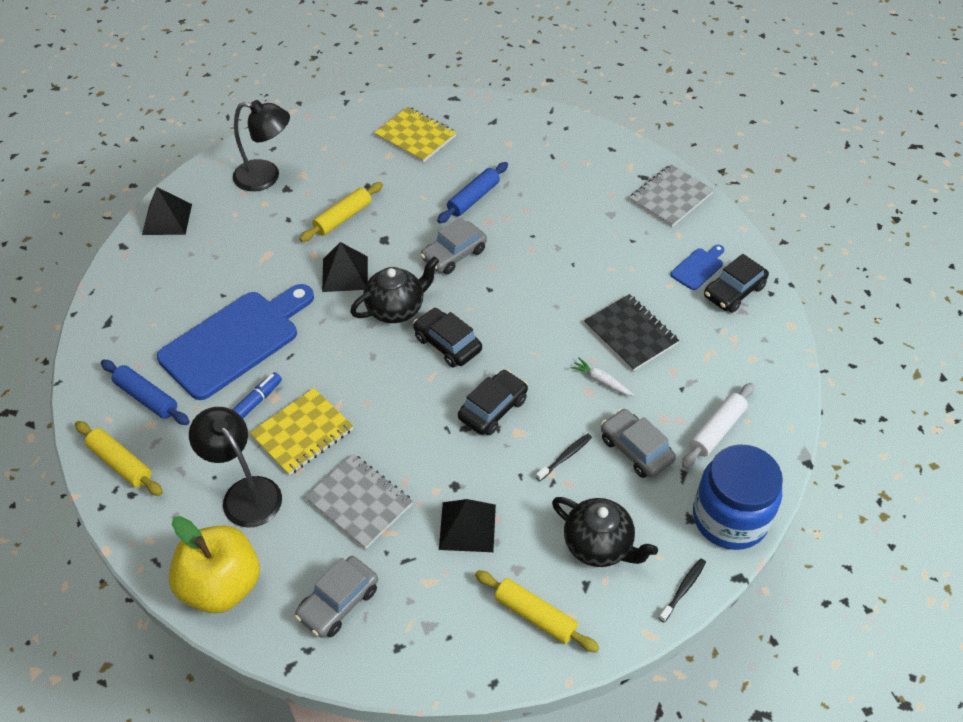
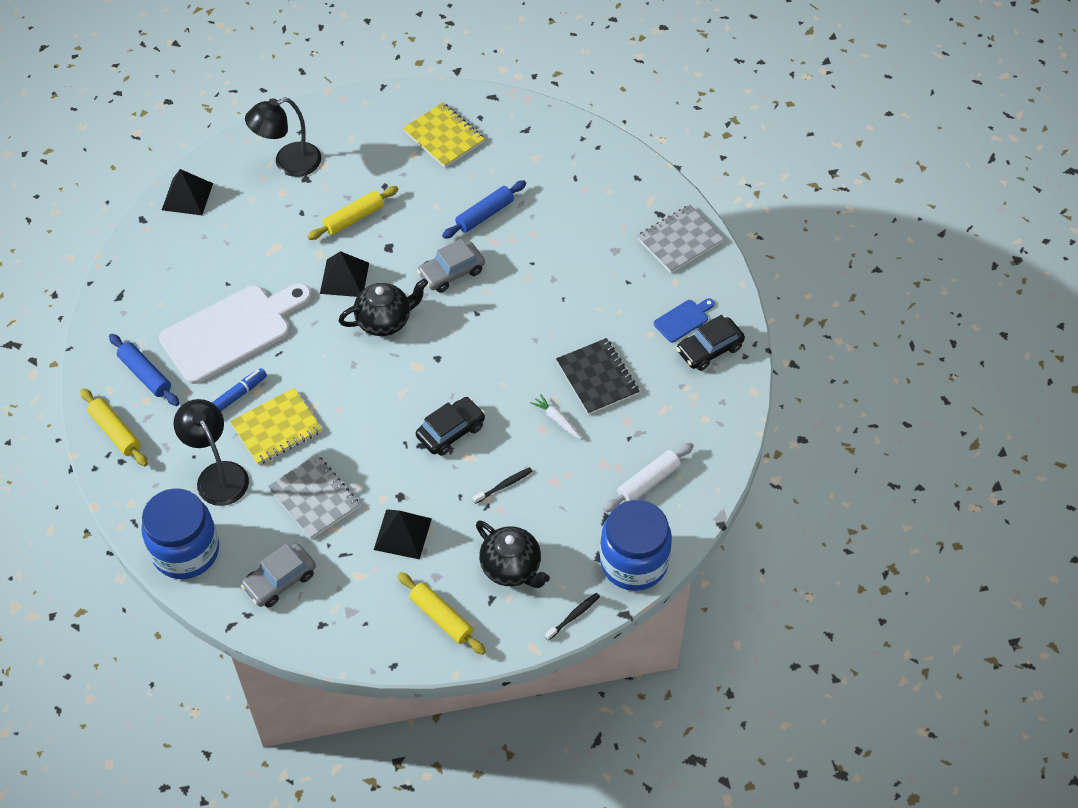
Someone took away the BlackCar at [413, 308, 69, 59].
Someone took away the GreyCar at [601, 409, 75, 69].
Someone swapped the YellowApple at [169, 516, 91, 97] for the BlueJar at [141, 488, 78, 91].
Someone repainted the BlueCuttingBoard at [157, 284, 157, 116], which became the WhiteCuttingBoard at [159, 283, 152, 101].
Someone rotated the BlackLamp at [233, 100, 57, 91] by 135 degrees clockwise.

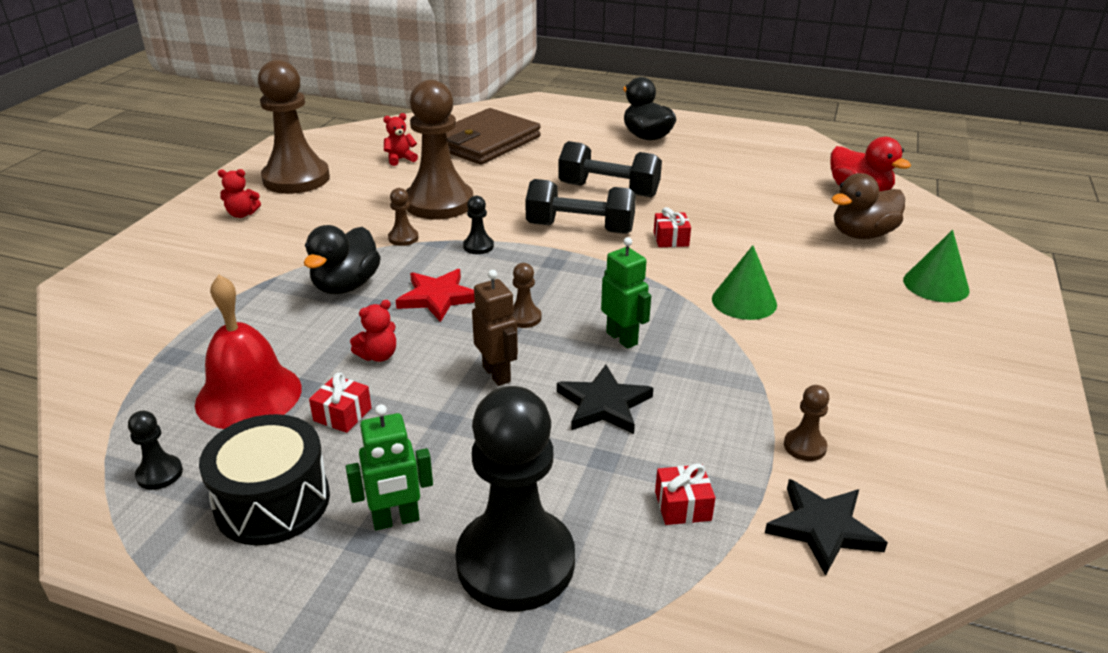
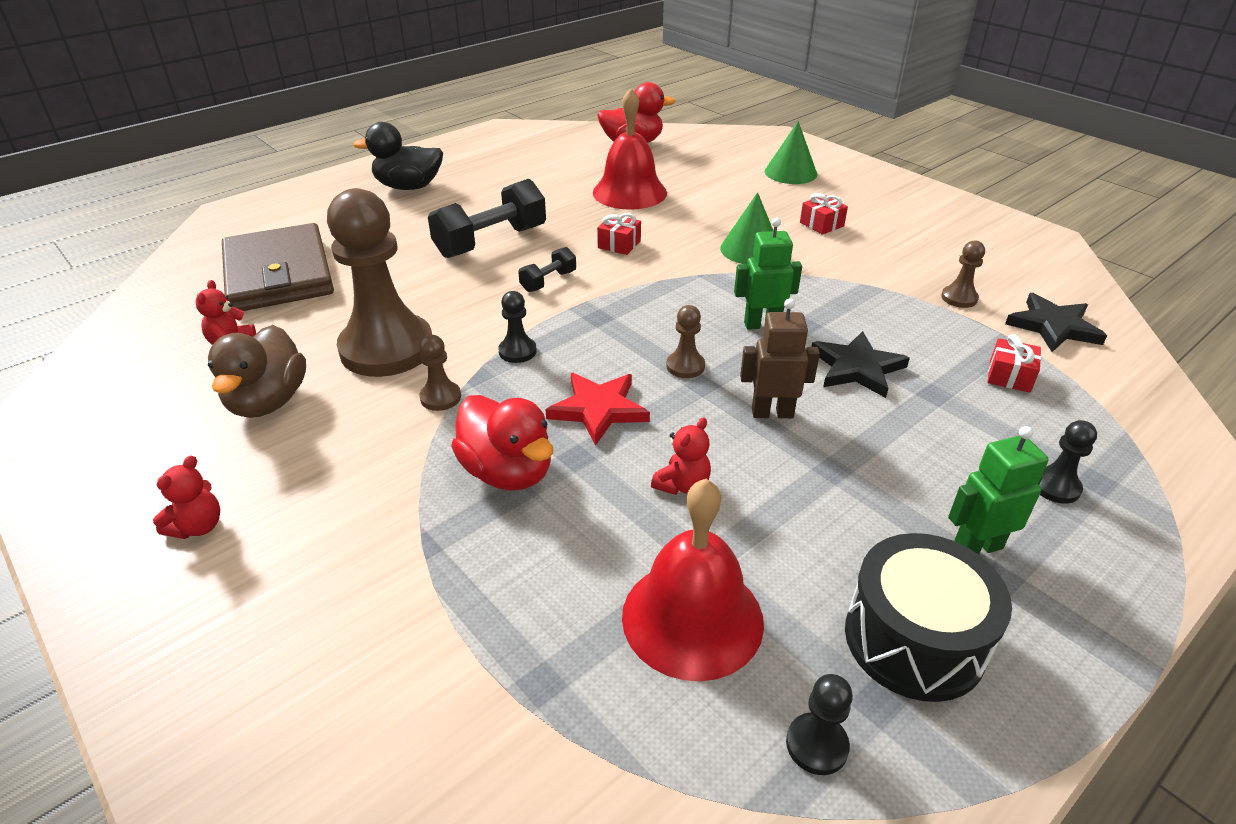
Someone took away the BrownPawn at [258, 60, 72, 134].
Someone put down the RedBell at [593, 88, 74, 122].
Someone carried the RedGift from [309, 372, 63, 61] to [800, 193, 48, 42].
Someone carried the BrownDuck from [831, 173, 74, 66] to [208, 325, 98, 93].
Someone repainted the BlackDuck at [304, 225, 77, 69], which became the RedDuck at [451, 395, 102, 96].
Someone rotated the GreenRobot at [346, 404, 87, 126] by 120 degrees counterclockwise.
Someone rotated the RedTeddyBear at [350, 300, 46, 62] by 45 degrees clockwise.
Someone scaled the BlackPawn at [456, 386, 119, 226] by 0.41.
Someone scaled the BlackDumbbell at [525, 179, 111, 55] by 0.50.

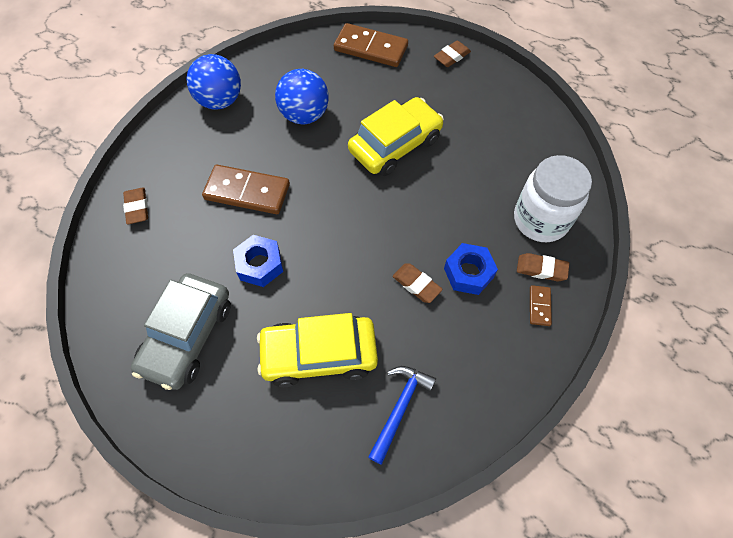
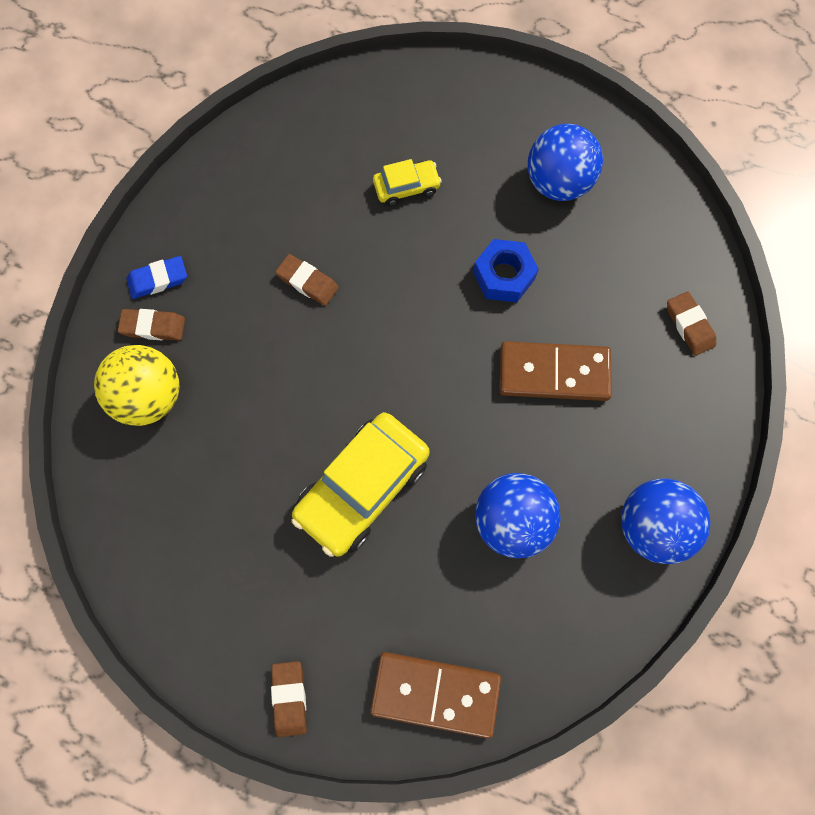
Someone took away the BlueHammer at [368, 366, 68, 99].
Someone took away the BlueNut at [444, 243, 54, 52].
Someone swapped the GreyCar at [131, 273, 100, 117] for the BlueBall at [528, 123, 75, 78].
Someone swapped the WhiteJar at [514, 155, 78, 87] for the YellowBall at [94, 345, 85, 81].
Someone swapped the BrownDomino at [530, 285, 22, 41] for the BlueEraser at [126, 256, 61, 43].
Someone rotated the BrownEraser at [434, 40, 37, 27] by 45 degrees counterclockwise.
Someone scaled the YellowCar at [257, 313, 121, 74] by 0.51.

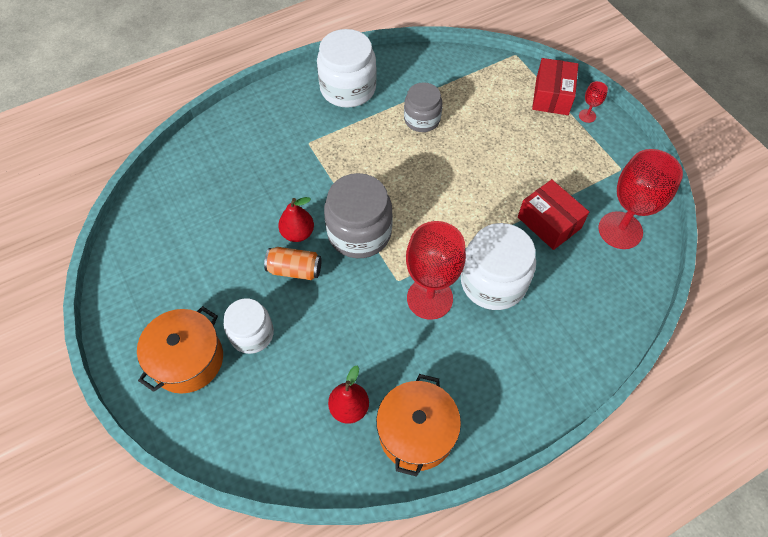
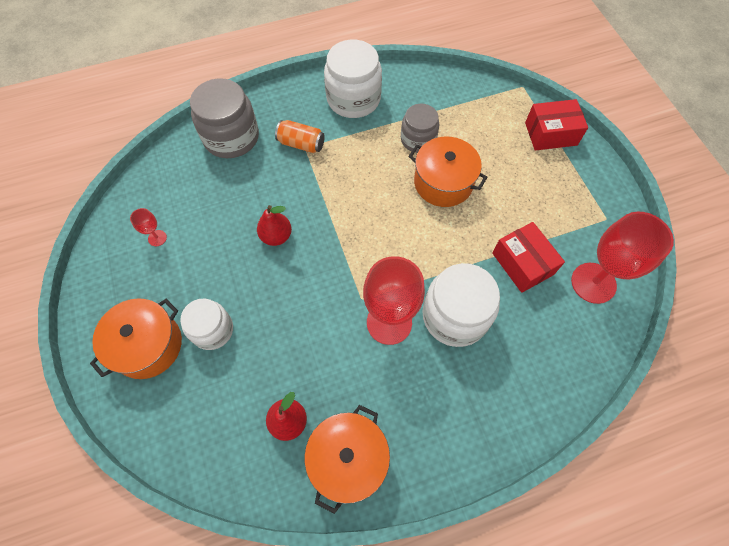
Someone put down the OrangePot at [408, 137, 79, 70].
Someone carried the OrangeCan from [264, 247, 58, 33] to [275, 120, 50, 33].
Someone carried the GreyJar from [324, 173, 69, 85] to [190, 78, 69, 80].
Someone carried the RedGoblet from [579, 81, 29, 42] to [130, 208, 37, 38].
Someone rotated the RedBox at [532, 58, 46, 57] by 60 degrees clockwise.

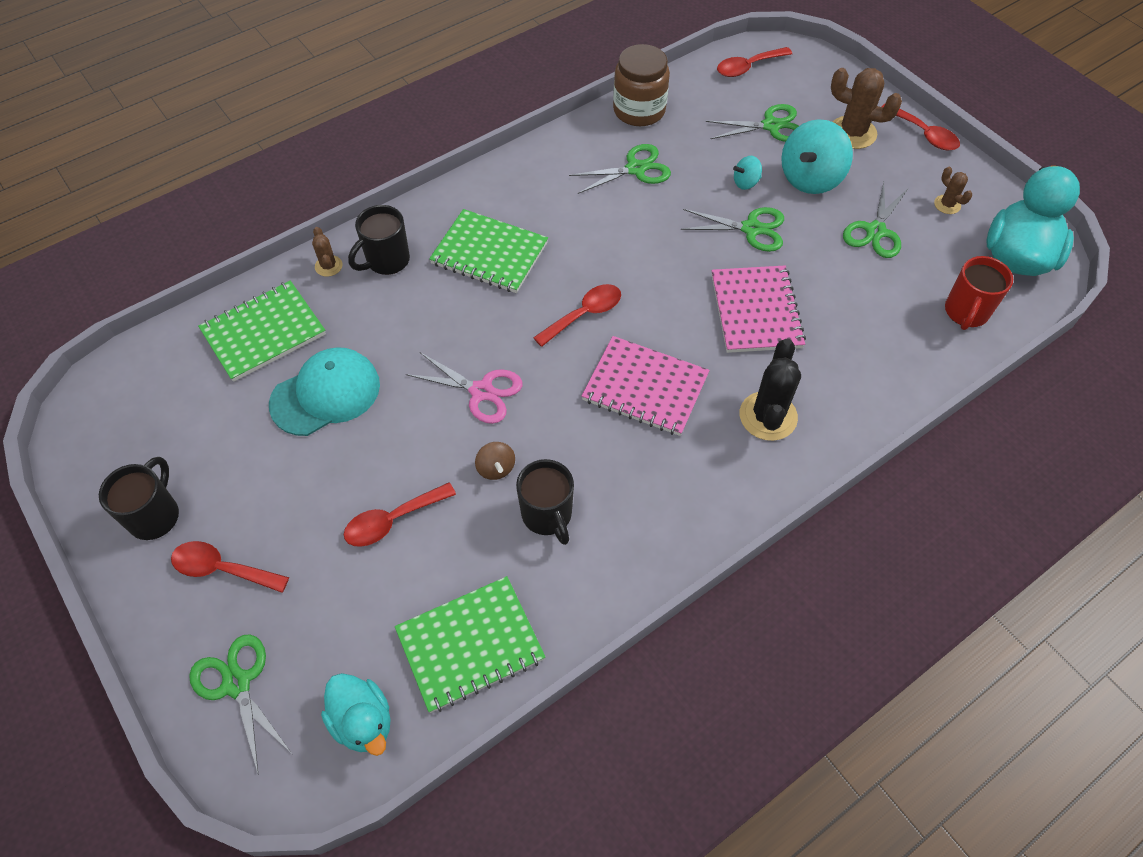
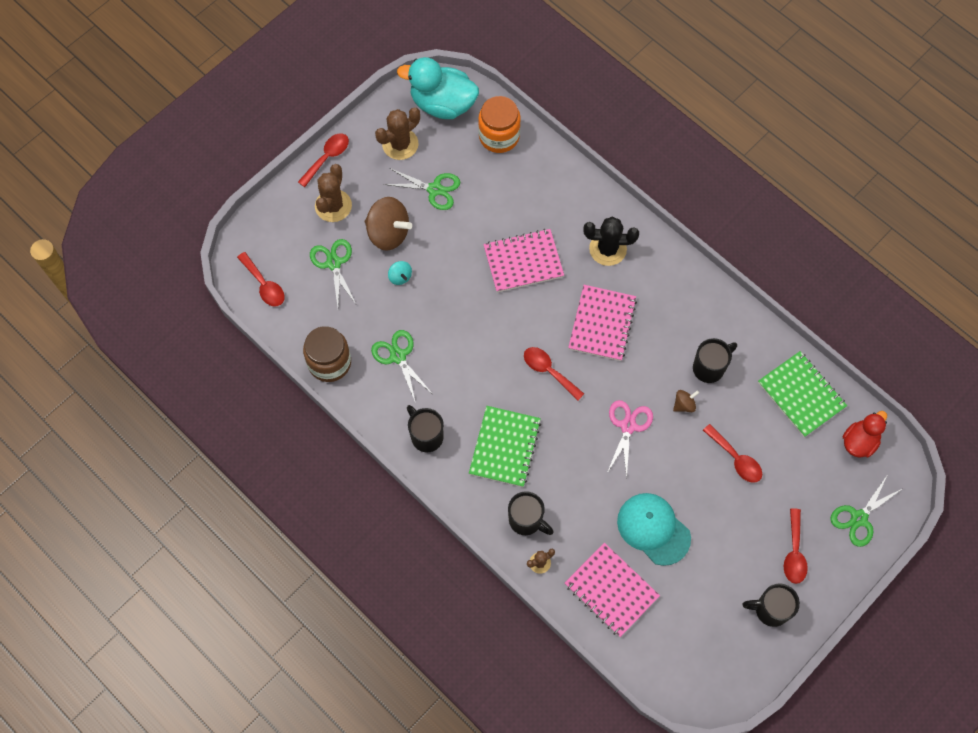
Someone took away the GreenScissors at [681, 207, 103, 45].
Someone put down the BlackMug at [407, 405, 37, 47].
Someone swapped the RedMug at [945, 256, 68, 74] for the OrangeJar at [478, 96, 43, 57].
Someone repainted the GreenNotebook at [198, 281, 128, 101], which became the PinkNotebook at [565, 543, 95, 94].
Someone repainted the TurquoiseDuck at [321, 673, 70, 83], which became the RedDuck at [843, 411, 44, 47].
Someone repainted the TurquoiseSpinningTop at [781, 119, 72, 75], which became the BrownSpinningTop at [365, 197, 47, 54].
Someone scaled the BrownCactus at [934, 167, 38, 47] by 1.90.

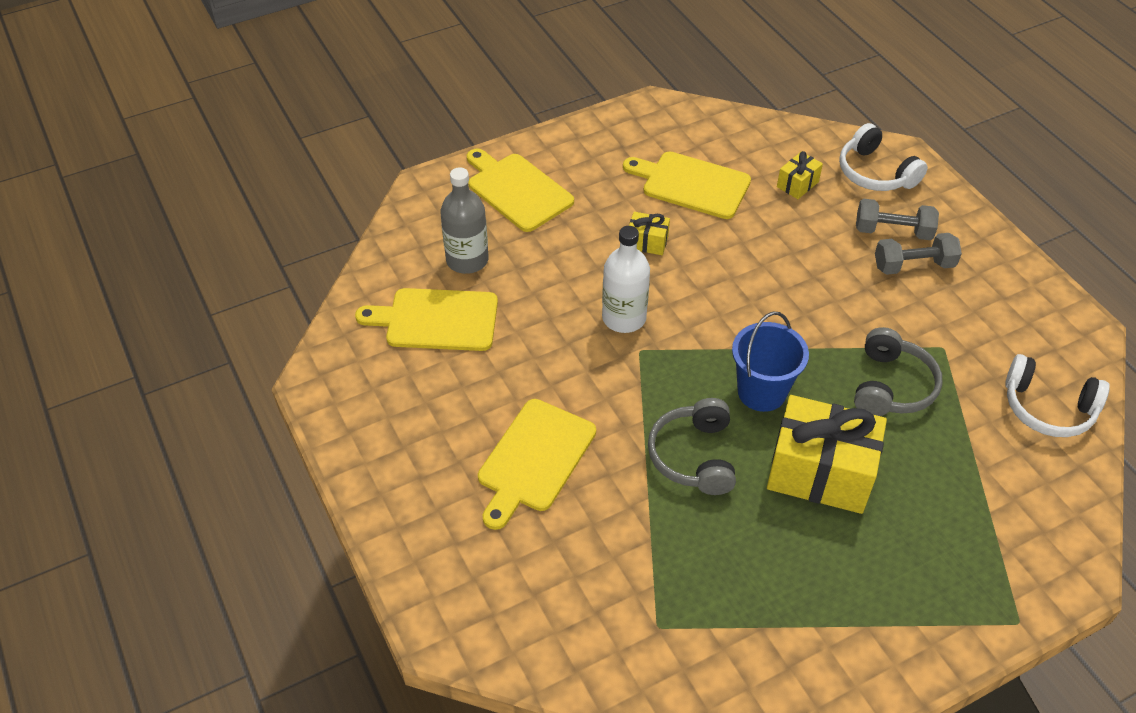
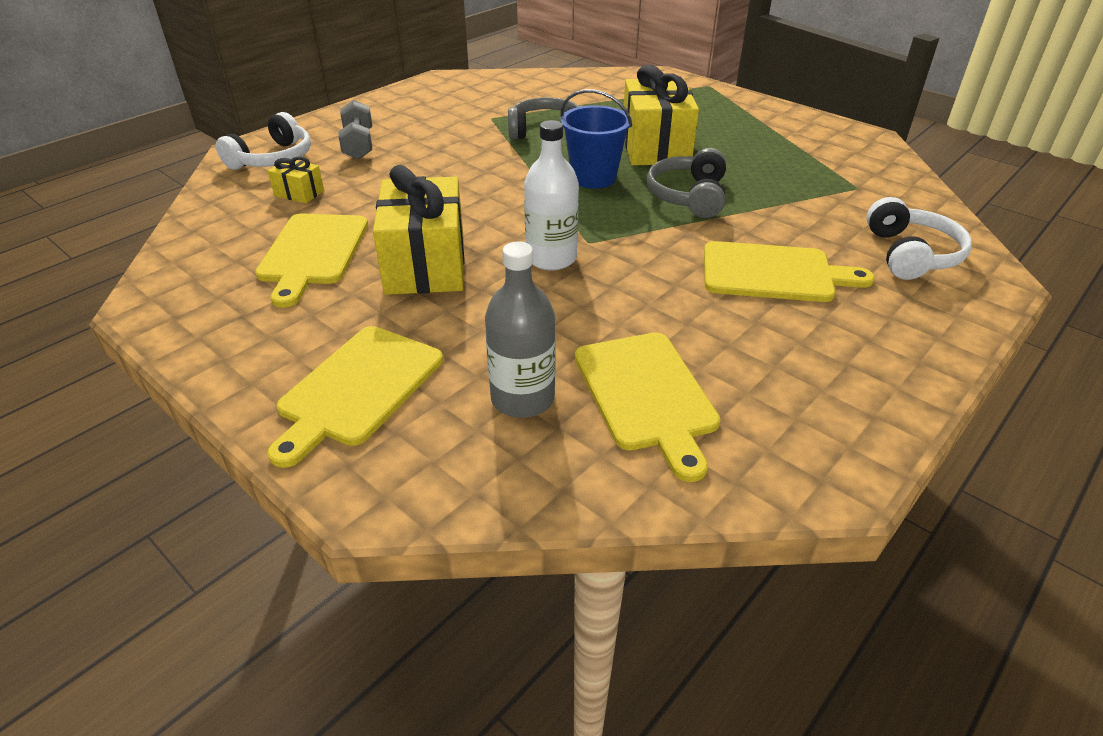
Someone took away the GreyDumbbell at [875, 233, 87, 42].
Someone carried the WhiteHeadphones from [1005, 354, 105, 83] to [866, 197, 106, 83].
Someone rotated the GreyHeadphones at [648, 398, 88, 97] by 120 degrees clockwise.
Someone scaled the YellowGift at [629, 212, 41, 43] by 2.21.

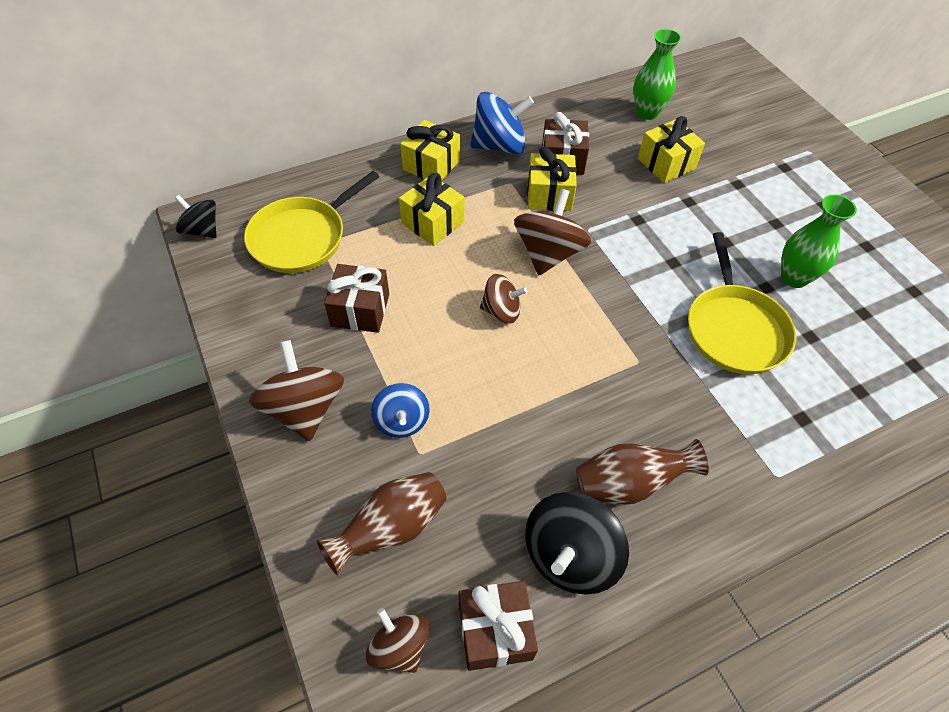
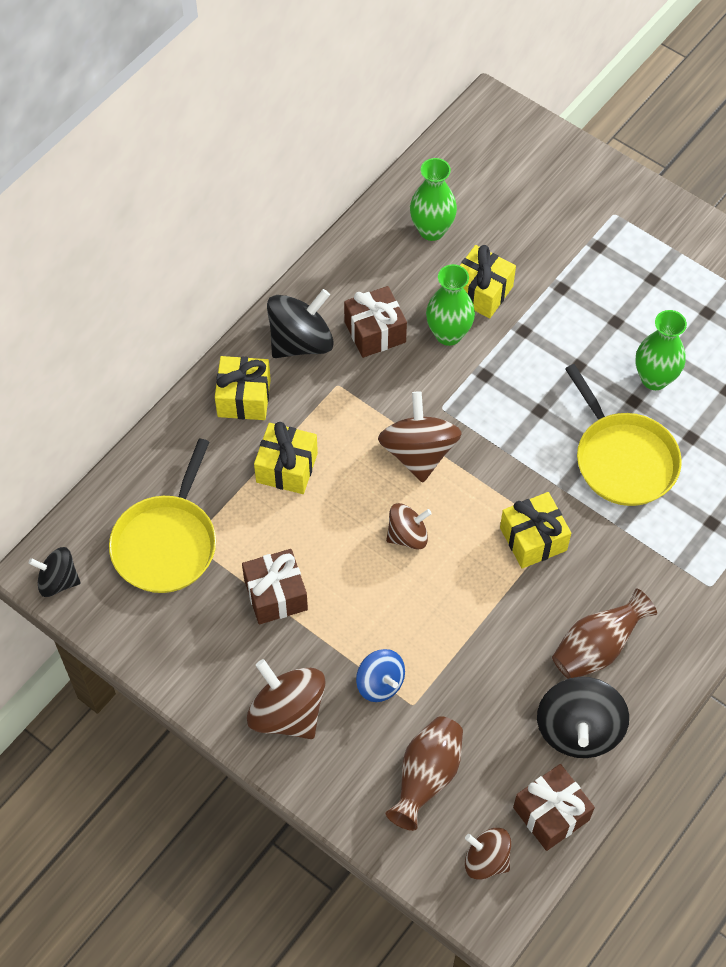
Someone put down the GreenVase at [426, 264, 49, 82].
Someone carried the YellowGift from [527, 147, 50, 64] to [500, 492, 71, 77].
Someone repainted the BlueSpinningTop at [471, 92, 63, 62], which became the BlackSpinningTop at [267, 289, 67, 69].

